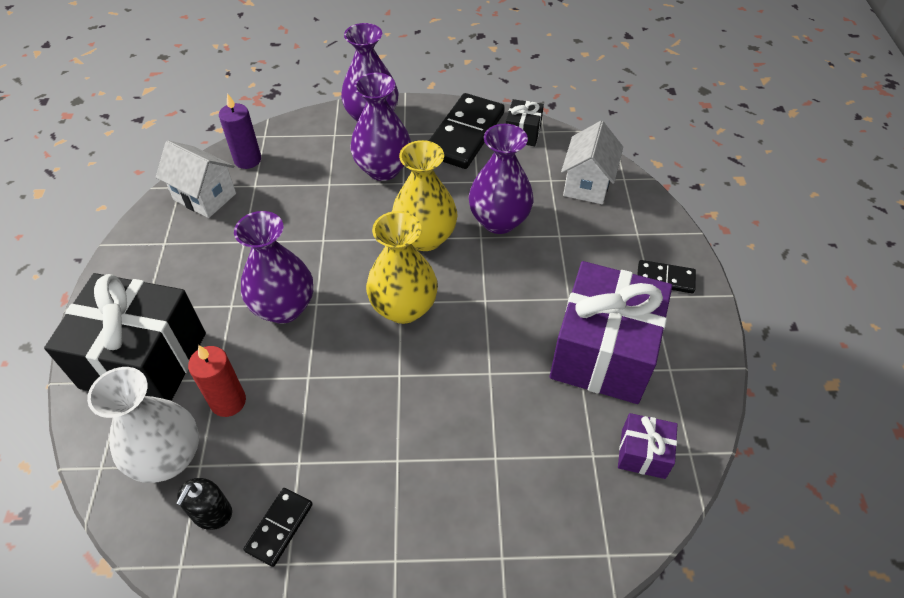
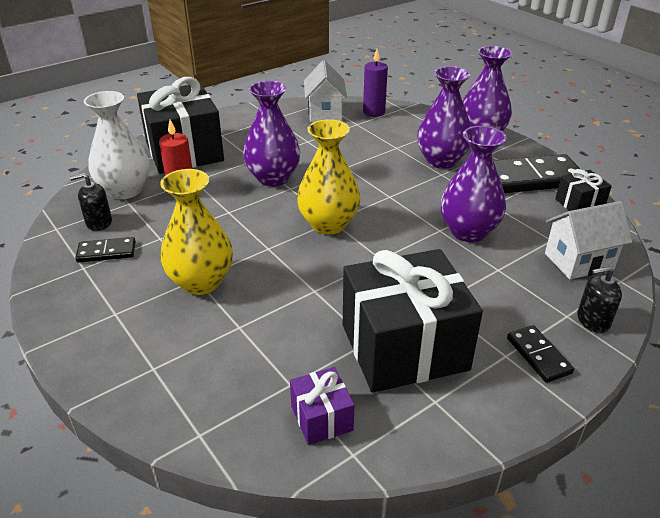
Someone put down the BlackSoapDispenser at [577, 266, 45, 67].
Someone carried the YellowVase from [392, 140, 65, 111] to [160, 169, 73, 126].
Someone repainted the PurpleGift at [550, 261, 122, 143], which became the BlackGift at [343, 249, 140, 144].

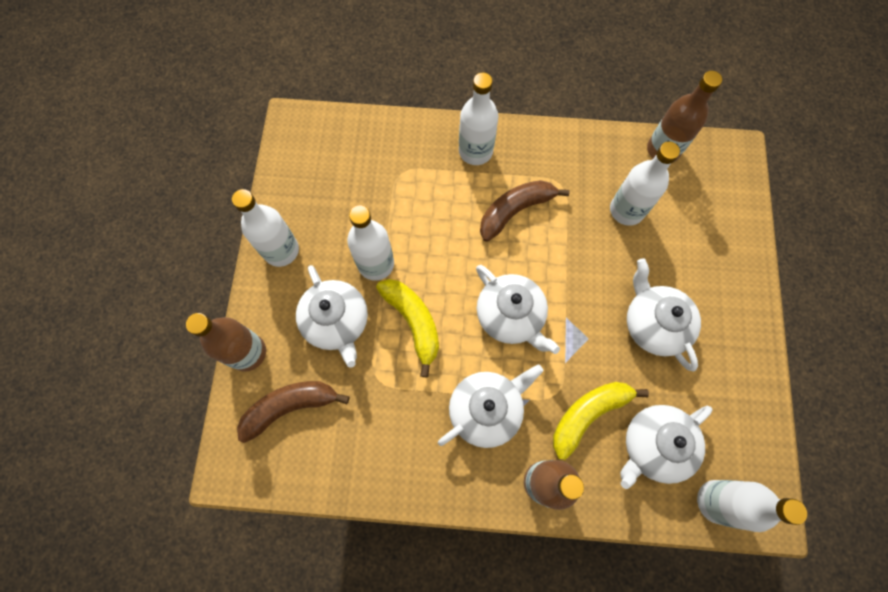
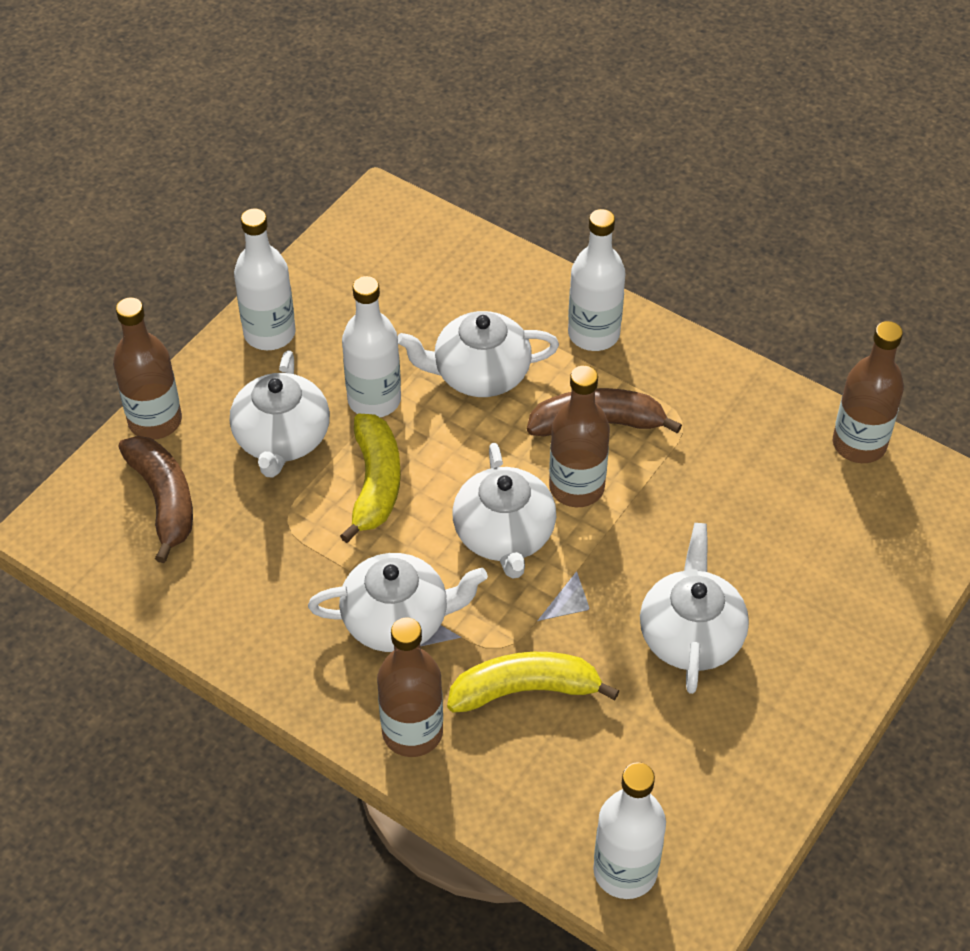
Someone took away the WhiteBottle at [610, 142, 70, 84].
Someone put down the BrownBottle at [549, 365, 61, 142].
Someone carried the WhiteTeapot from [621, 405, 92, 84] to [398, 311, 161, 86].
Someone rotated the BrownBanana at [237, 381, 112, 62] by 60 degrees clockwise.

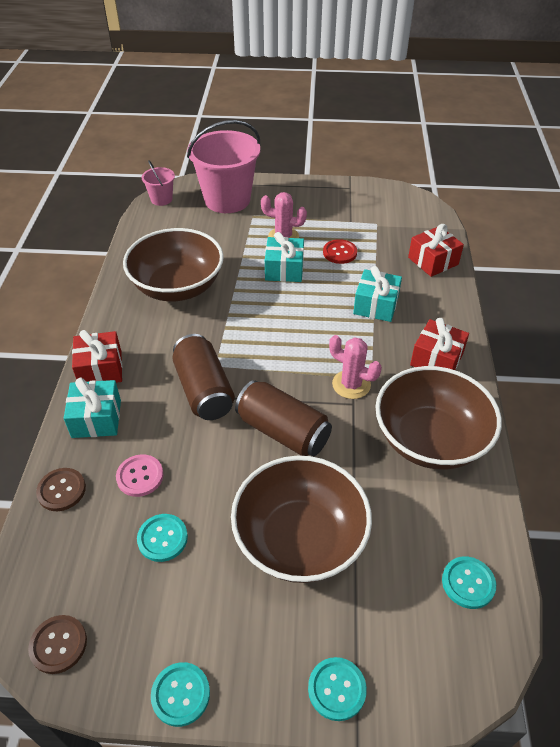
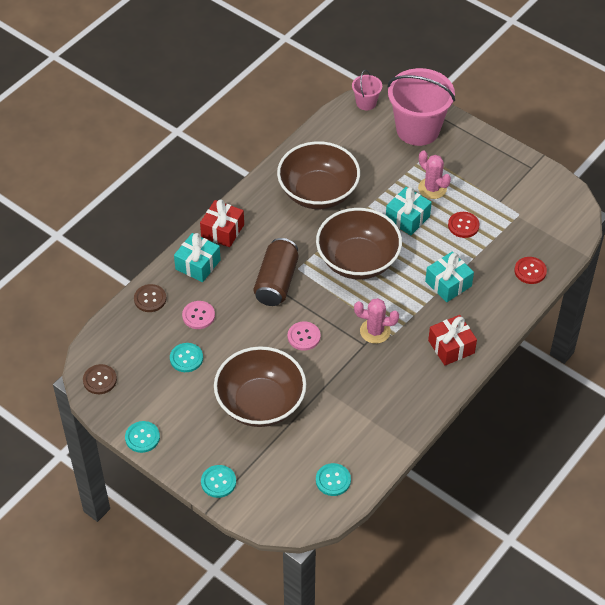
Someone carried the BrownBowl from [375, 366, 127, 103] to [316, 208, 86, 72].
Someone swapped the BrownCan at [235, 380, 97, 76] for the PinkButton at [288, 321, 32, 29].
Someone swapped the RedGift at [408, 224, 56, 53] for the RedButton at [514, 257, 33, 27].
Someone rotated the PinkCactus at [329, 335, 53, 64] by 60 degrees counterclockwise.

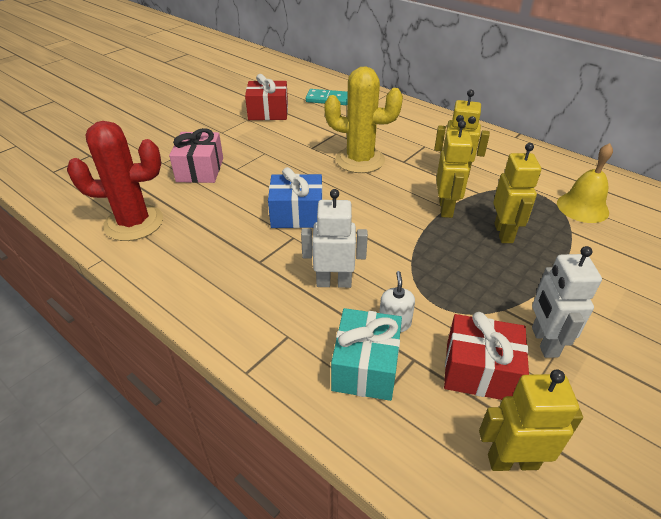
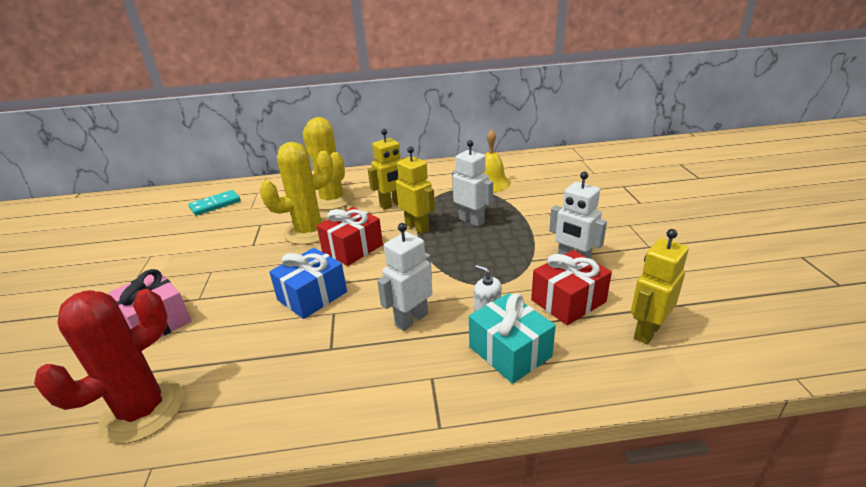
Someone put down the YellowCactus at [302, 117, 52, 93].
Someone carried the RedGift from [245, 74, 43, 46] to [317, 207, 66, 59].
Someone repainted the YellowRobot at [493, 143, 48, 100], which became the WhiteRobot at [452, 140, 41, 87].

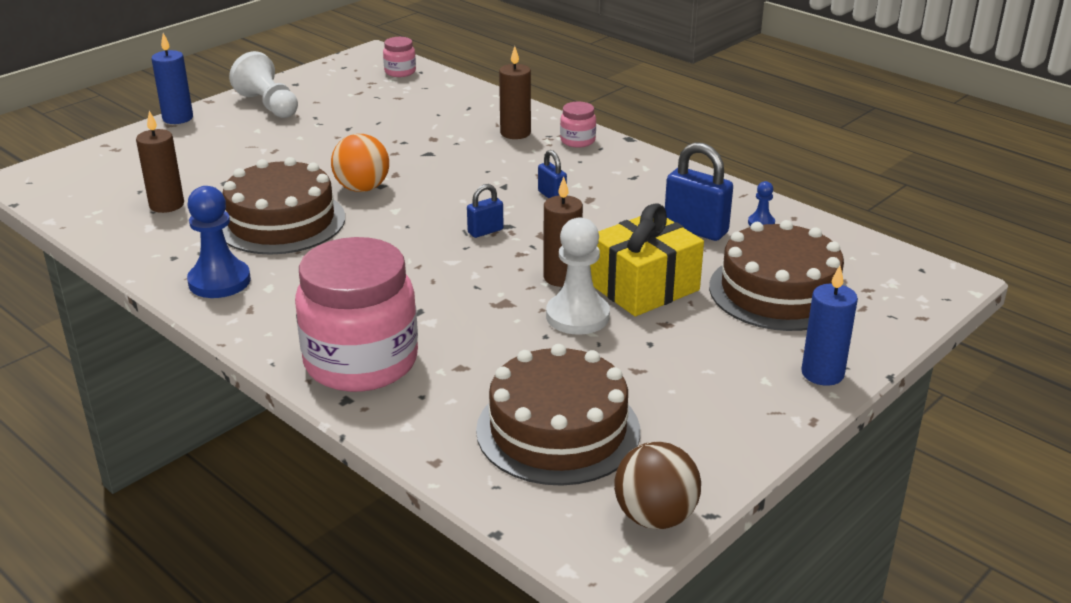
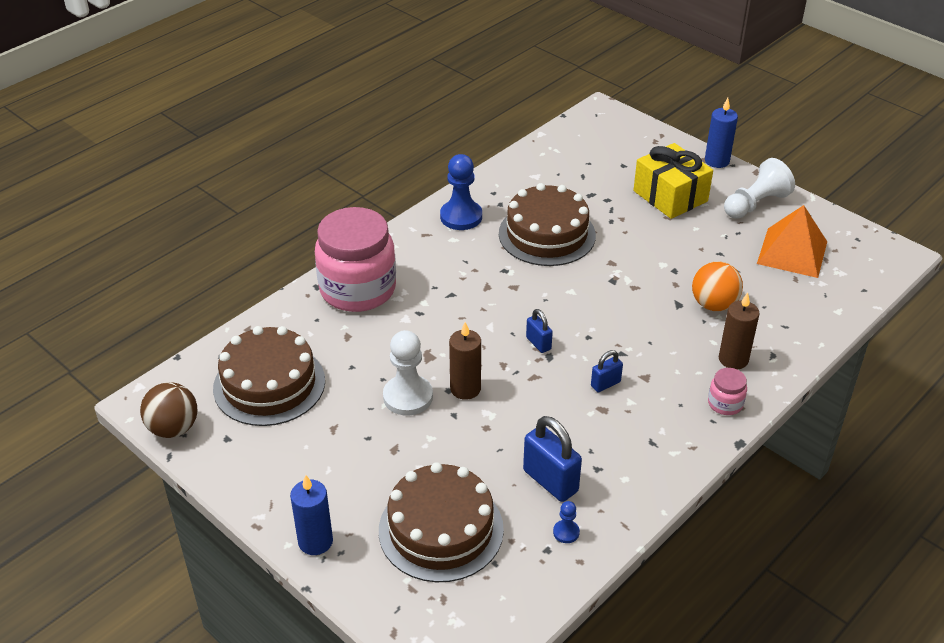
Someone took away the BrownCandle at [136, 111, 48, 102].
Someone took away the PinkJar at [383, 37, 33, 40].
Someone put down the OrangePyramid at [757, 205, 70, 73].
Someone carried the OrangeBall from [331, 134, 58, 58] to [692, 262, 51, 49].
Someone carried the YellowGift from [590, 203, 114, 114] to [633, 143, 80, 76].
Someone rotated the BluePadlock at [665, 142, 68, 99] by 75 degrees counterclockwise.

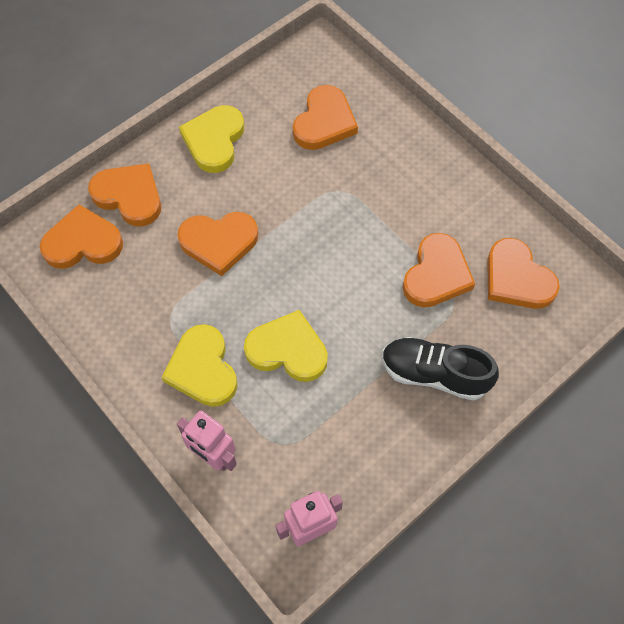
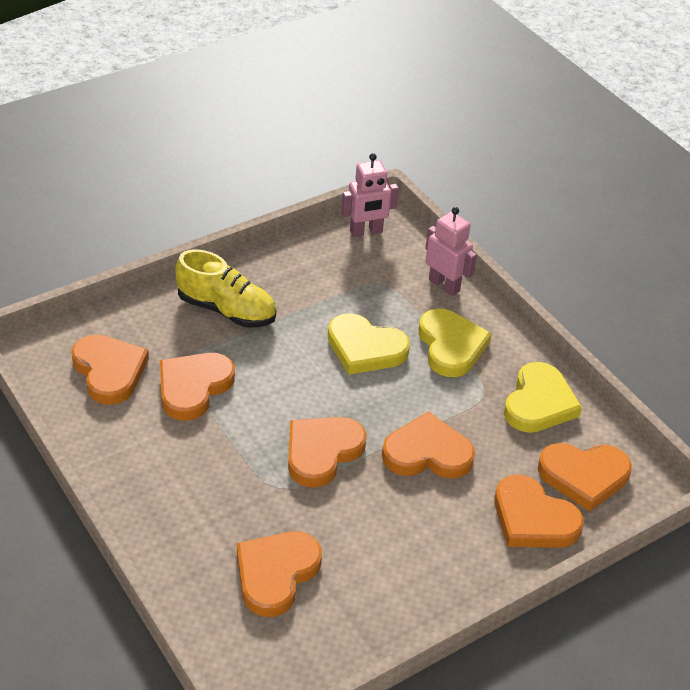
Someone put down the OrangeHeart at [288, 417, 79, 71].
Someone carried the YellowHeart from [179, 105, 65, 68] to [504, 362, 78, 71].
Someone repainted the BlackShoe at [382, 337, 117, 64], which became the YellowShoe at [175, 249, 101, 79].

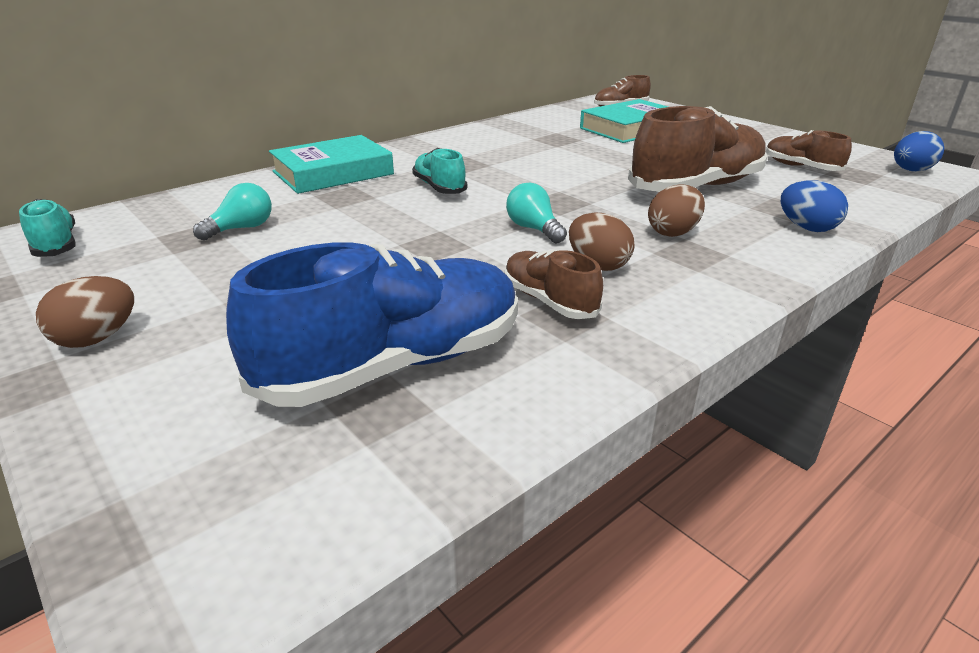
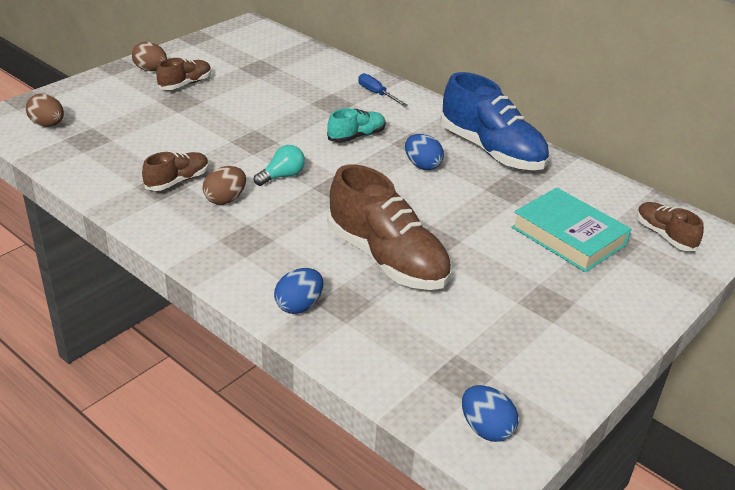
Someone took away the TurquoiseShoe at [19, 199, 56, 58].
Someone took away the TurquoiseLightBulb at [193, 183, 79, 58].
Someone put down the BlueEgg at [405, 134, 39, 36].
Someone carried the BlueShoe from [226, 242, 292, 165] to [440, 72, 109, 98].
Someone carried the BrownEgg from [648, 184, 57, 53] to [26, 93, 38, 34].
Someone carried the BrownShoe from [766, 130, 86, 41] to [156, 58, 55, 32].
Someone swapped the TurquoiseBook at [269, 135, 125, 59] for the BlueScrewdriver at [358, 73, 50, 34].

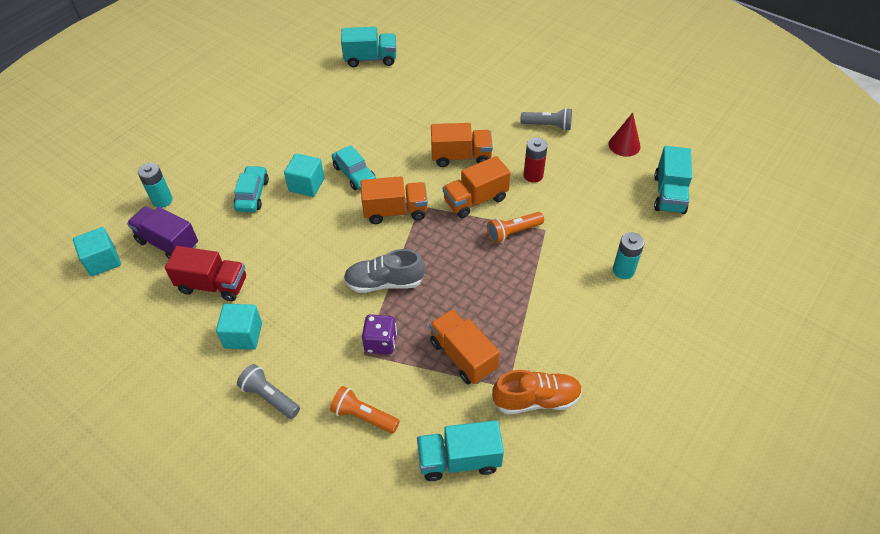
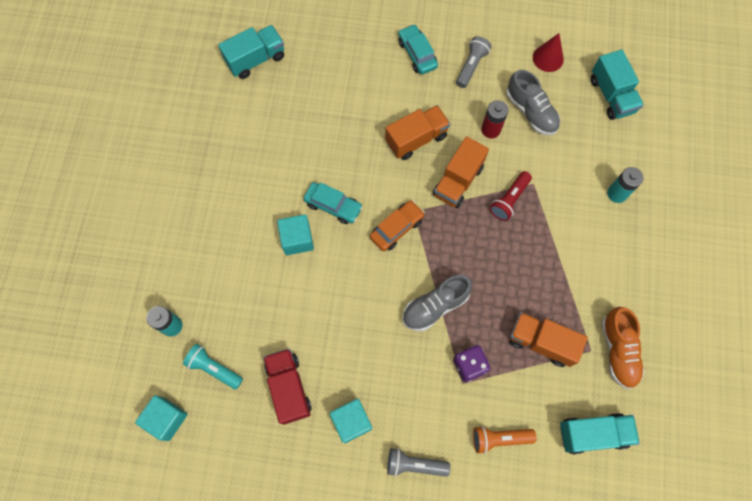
Someone put down the GreyShoe at [506, 70, 54, 65].
Someone carried the TurquoiseCar from [234, 166, 35, 46] to [398, 24, 40, 51].
Someone swapped the PurpleTruck at [127, 206, 71, 53] for the TurquoiseFlashlight at [183, 344, 60, 45].
Someone swapped the OrangeTruck at [360, 176, 68, 48] for the OrangeCar at [370, 200, 55, 51].
Someone repainted the OrangeFlashlight at [487, 212, 57, 32], which became the RedFlashlight at [490, 171, 42, 50].
Someone rotated the RedTruck at [165, 246, 81, 55] by 90 degrees counterclockwise.
Someone rotated the TurquoiseTruck at [417, 420, 87, 61] by 150 degrees counterclockwise.
Someone rotated the OrangeShoe at [492, 370, 90, 44] by 120 degrees clockwise.
Someone rotated the GreyFlashlight at [521, 108, 51, 23] by 45 degrees counterclockwise.

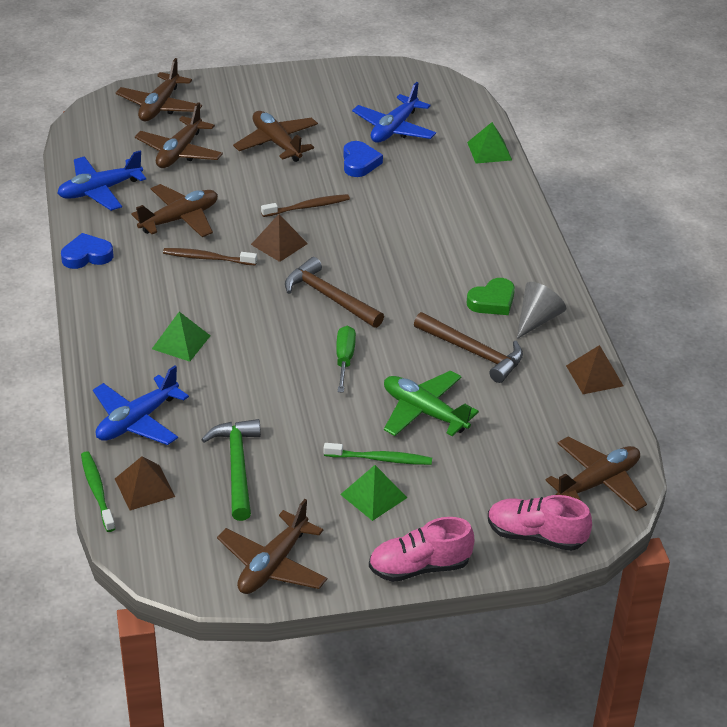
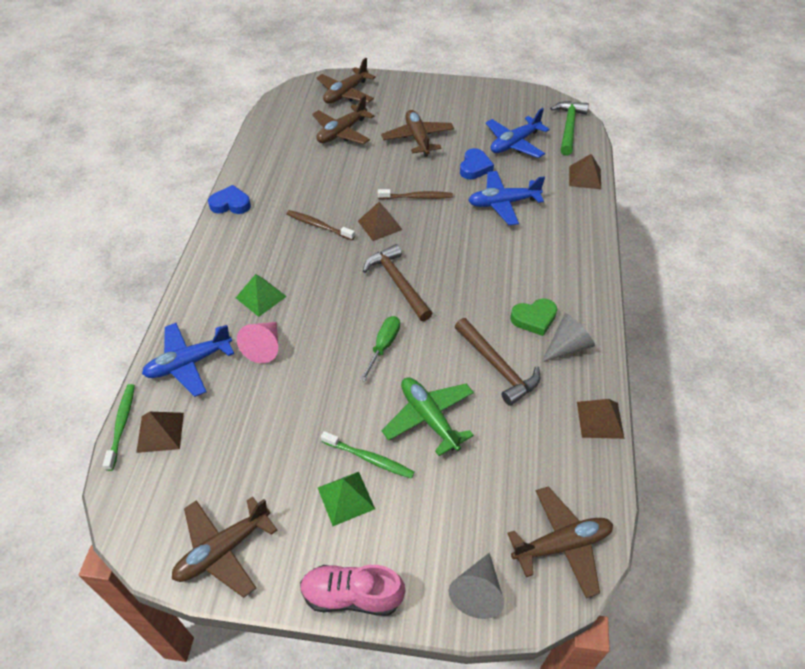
Someone took away the BrownPlane at [131, 184, 87, 53].
Someone put down the PinkCone at [237, 322, 41, 41].
Someone carried the BluePlane from [57, 151, 89, 60] to [468, 171, 77, 54].
Someone carried the GreenHammer from [201, 419, 60, 102] to [550, 101, 39, 55].
Someone swapped the PinkShoe at [488, 495, 104, 56] for the GreyCone at [449, 553, 55, 66].
Someone repainted the GreenPyramid at [467, 122, 45, 42], which became the BrownPyramid at [569, 154, 32, 35].

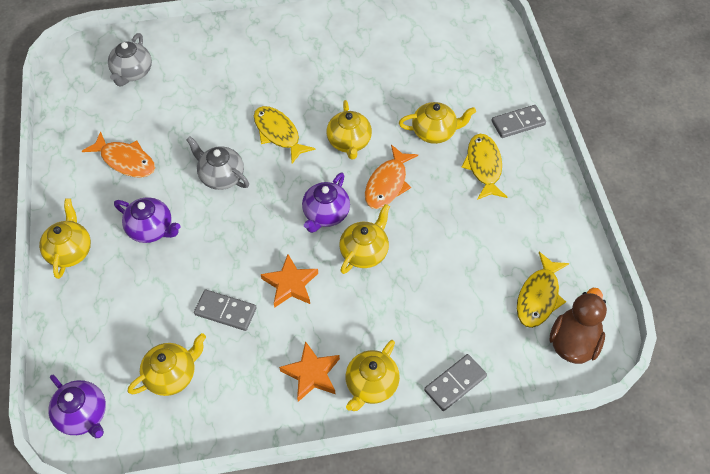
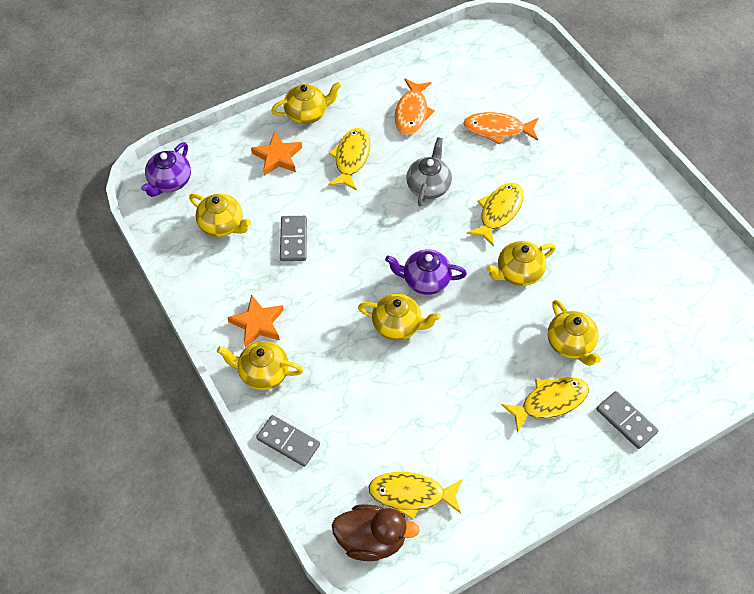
Someone took away the GreyTeapot at [108, 33, 44, 53].
Someone carried the OrangeStar from [261, 255, 57, 53] to [251, 131, 51, 45].
Someone carried the OrangeFish from [365, 145, 53, 64] to [463, 112, 75, 32].
Someone swapped the PurpleTeapot at [114, 197, 66, 46] for the YellowFish at [328, 128, 42, 62].

